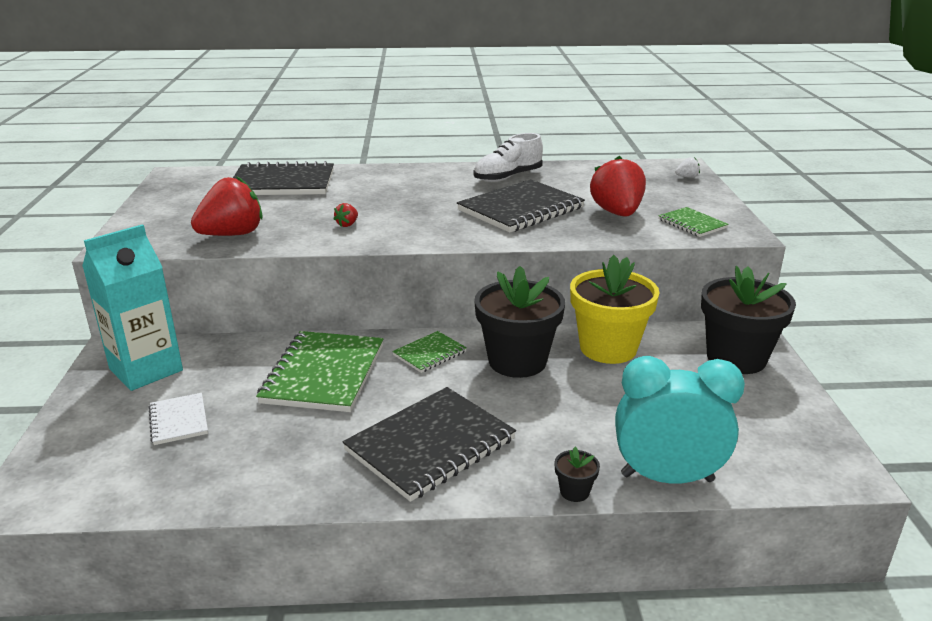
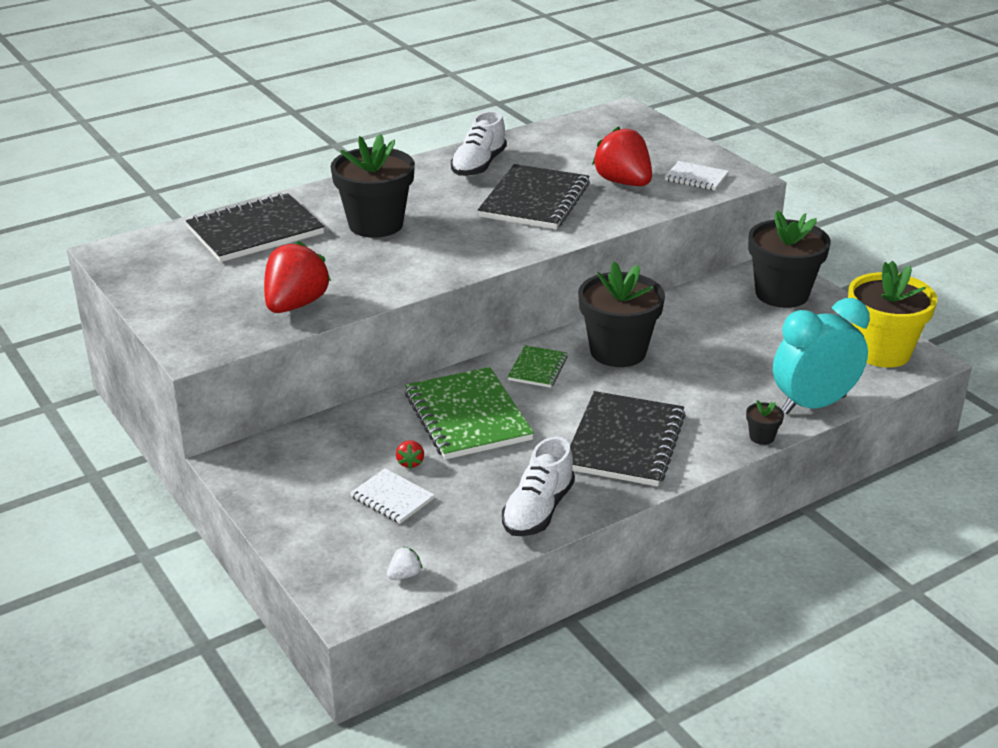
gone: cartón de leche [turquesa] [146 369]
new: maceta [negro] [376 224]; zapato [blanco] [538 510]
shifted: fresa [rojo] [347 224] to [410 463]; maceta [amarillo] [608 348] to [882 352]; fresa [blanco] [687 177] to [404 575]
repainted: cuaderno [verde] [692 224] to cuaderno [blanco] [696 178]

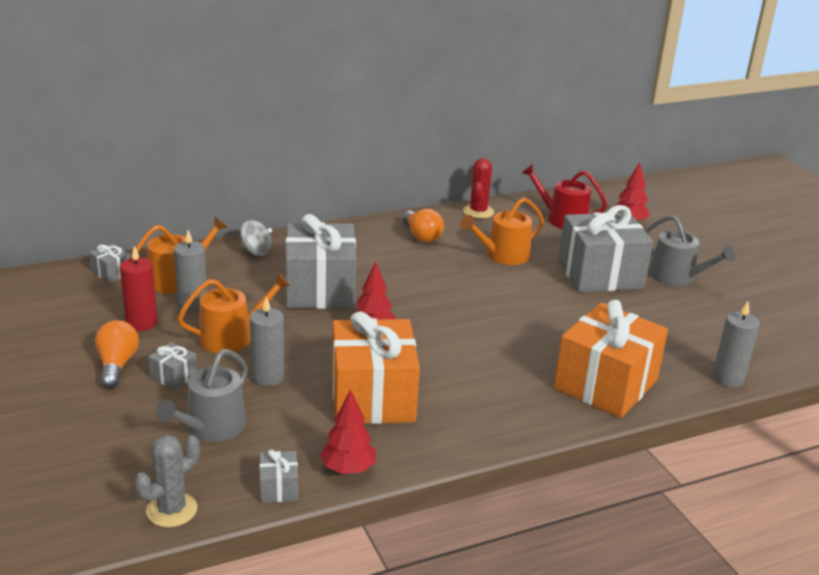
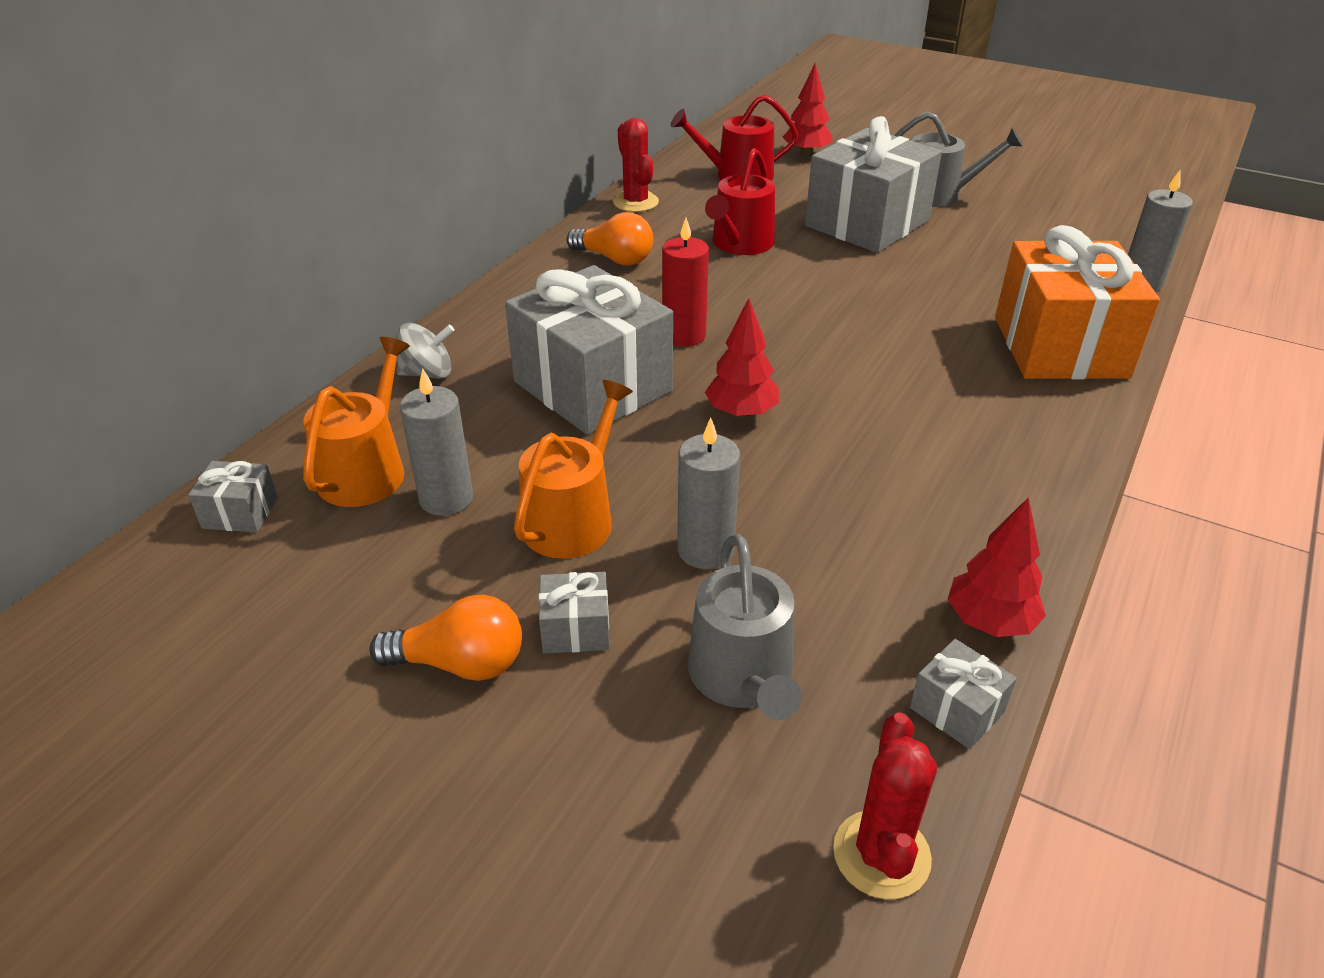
gone: regalo [naranja] [372 397]
shifted: vela [rojo] [142 323] to [684 335]
repainted: cactus [gris] [171 510] to cactus [rojo] [881 854]; regadera [naranja] [502 255] to regadera [rojo] [740 244]
rotated: bombilla [naranja] [117 365] = [461 663] 135 degrees clockwise

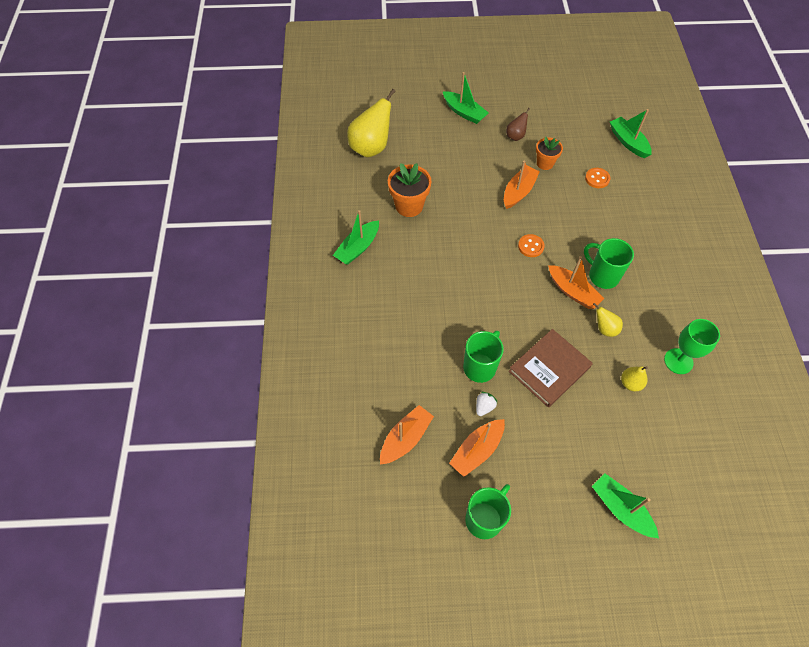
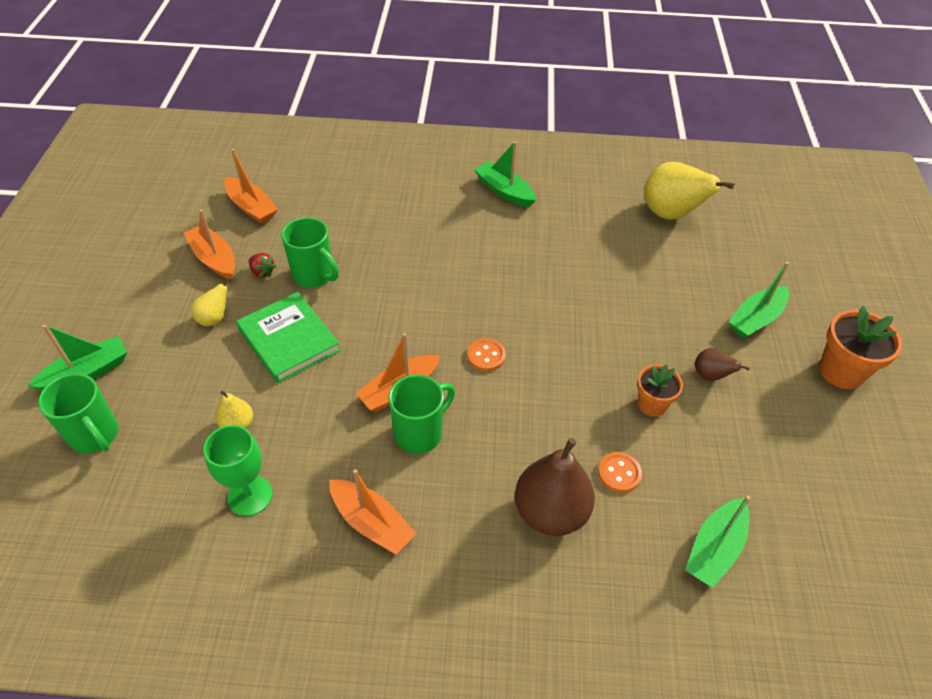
new: pera [marrón] [550 512]
shifted: maceta [naranja] [409 206] to [841 371]; taza [verde] [484 519] to [95 435]; barco [naranja] [519 192] to [372 522]; pera [amarillo] [604 329] to [214 318]
repainted: fresa [blanco] [484 407] to fresa [rojo] [262 272]; libro [marrón] [549 369] to libro [verde] [289 340]
rotated: barco [verde] [628 142] = [714 549] 150 degrees clockwise

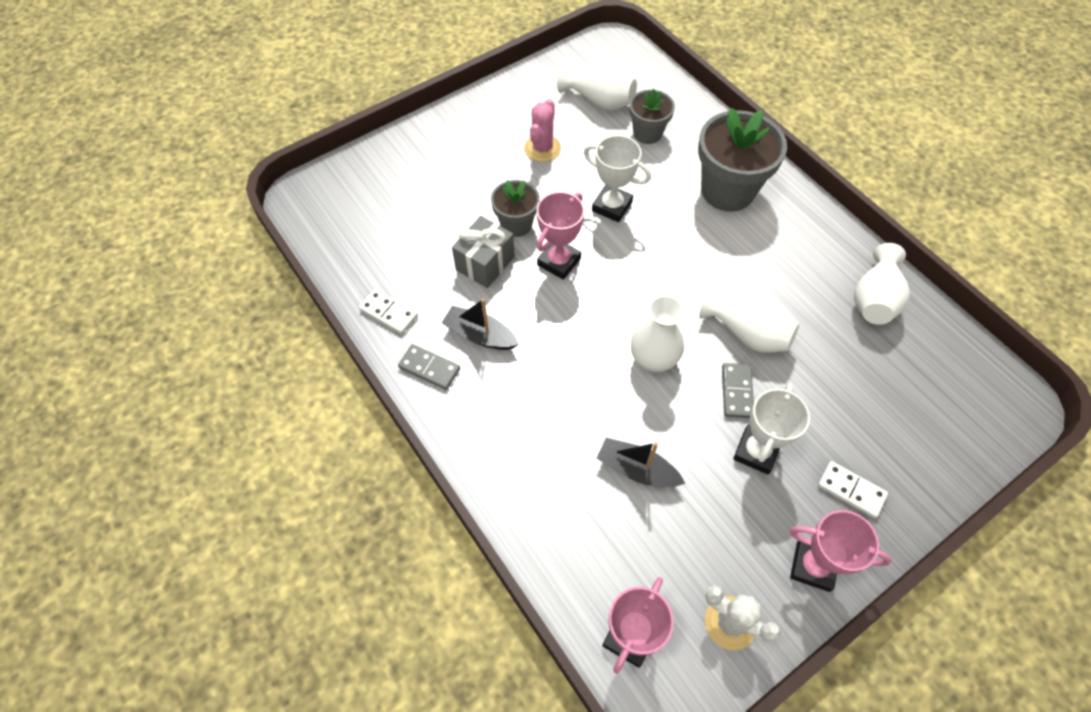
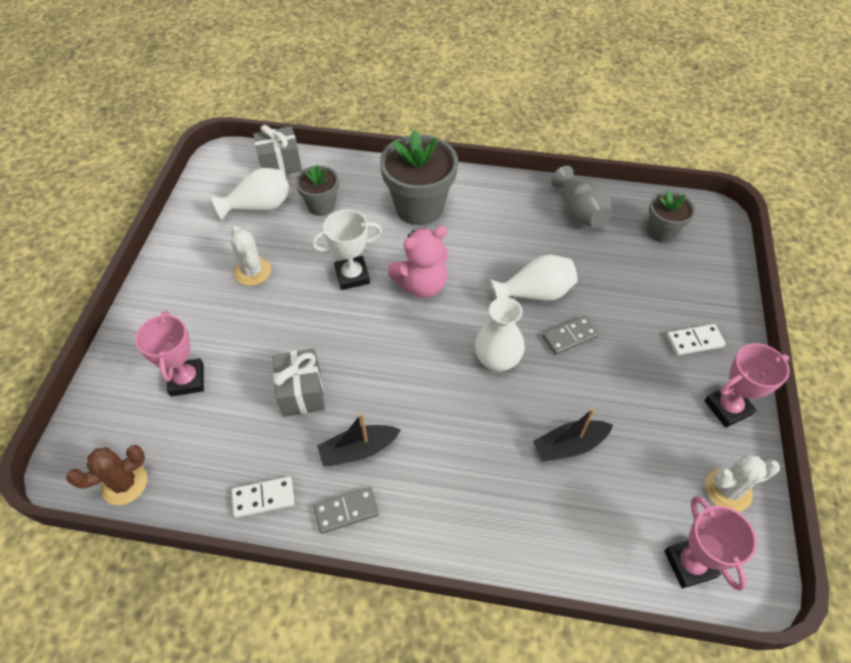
gone: trofeo [blanco] [756 451]
new: cactus [marrón] [124 483]; regalo [gris] [280 164]; osito [rosa] [421 285]
shifted: maceta [gris] [516 224] to [661 232]; trofeo [rosa] [559 262] to [187 380]
repainted: cactus [rosa] [542 148] to cactus [blanco] [252 271]; florero [blanco] [874 299] to florero [gris] [579 212]
rotated: ficha de dominó [gris] [737 392] = [570 336] 75 degrees counterclockwise

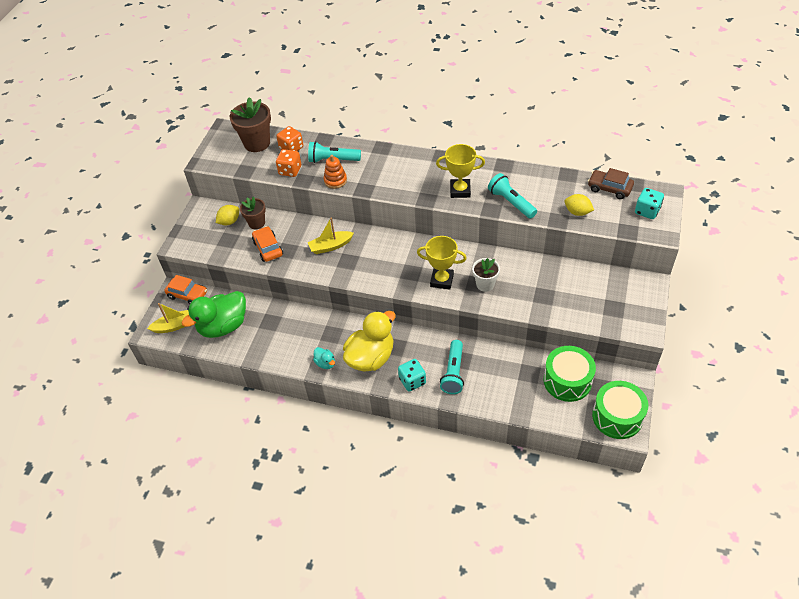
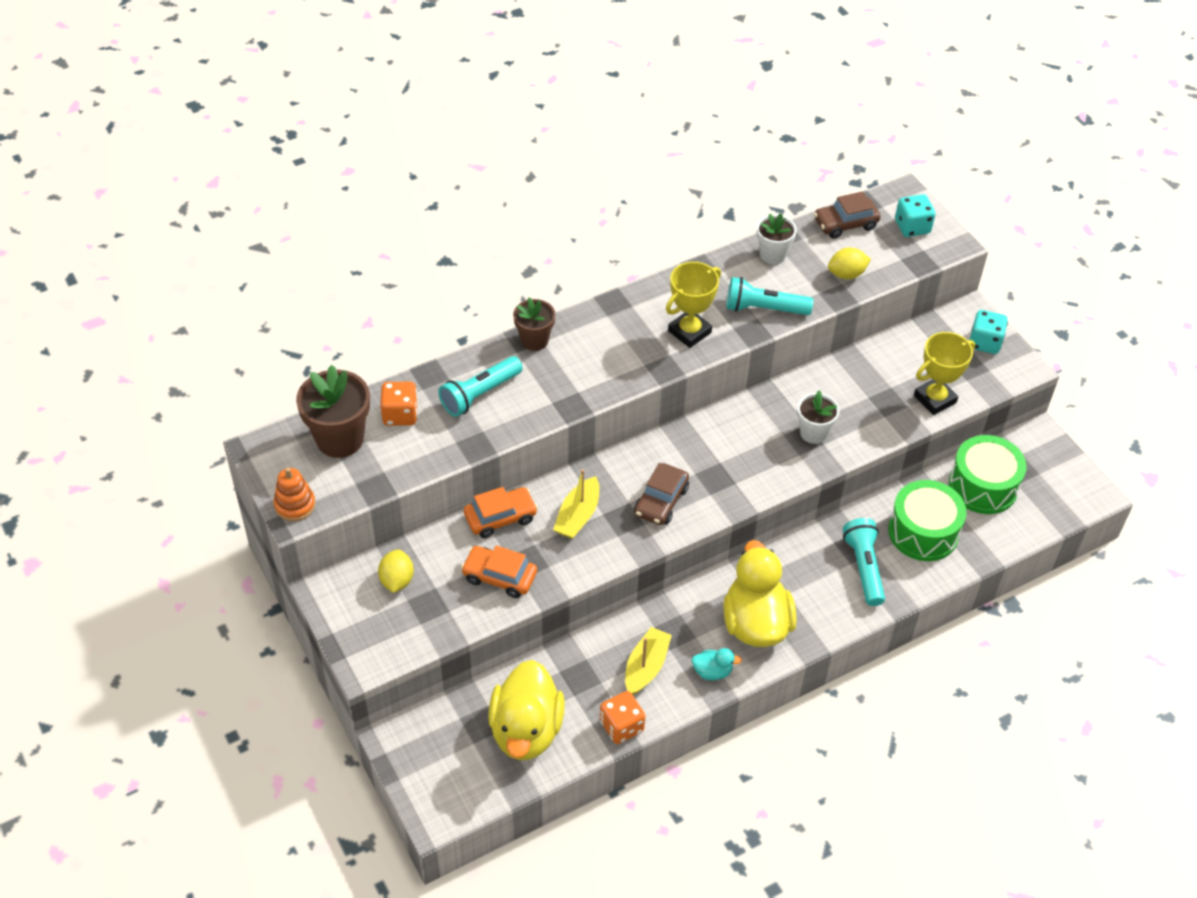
new: coche [marrón] [661 501]; maceta [blanco] [772 254]
shifted: barco [amarillo] [175 326] to [646 667]; coche [naranja] [187 295] to [500 517]; maceta [marrón] [256 223] to [534 340]; dado [naranja] [290 170] to [621 726]; juguete apilable [naranja] [335 180] to [295 505]; dado [turquesa] [412 381] to [984 342]; trofeo [amarillo] [442 280] to [935 399]; tambor [verde] [617 416] to [923 532]
repainted: pato [verde] [223 326] to pato [amarillo] [526 730]
rotated: lámpara de mano [turquesa] [453 372] = [864 568] 150 degrees counterclockwise

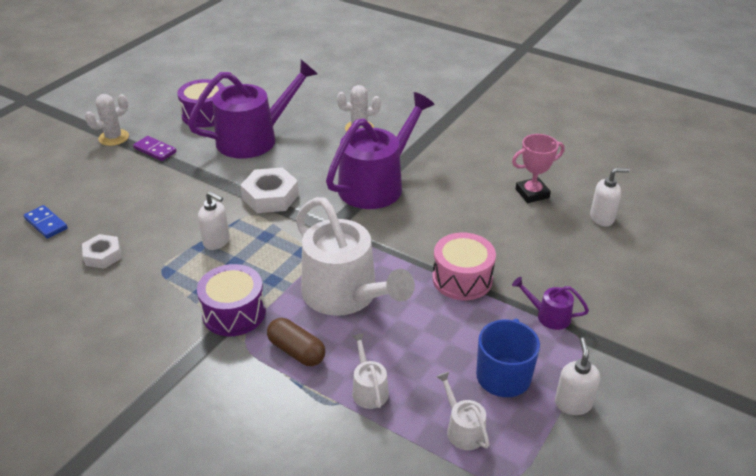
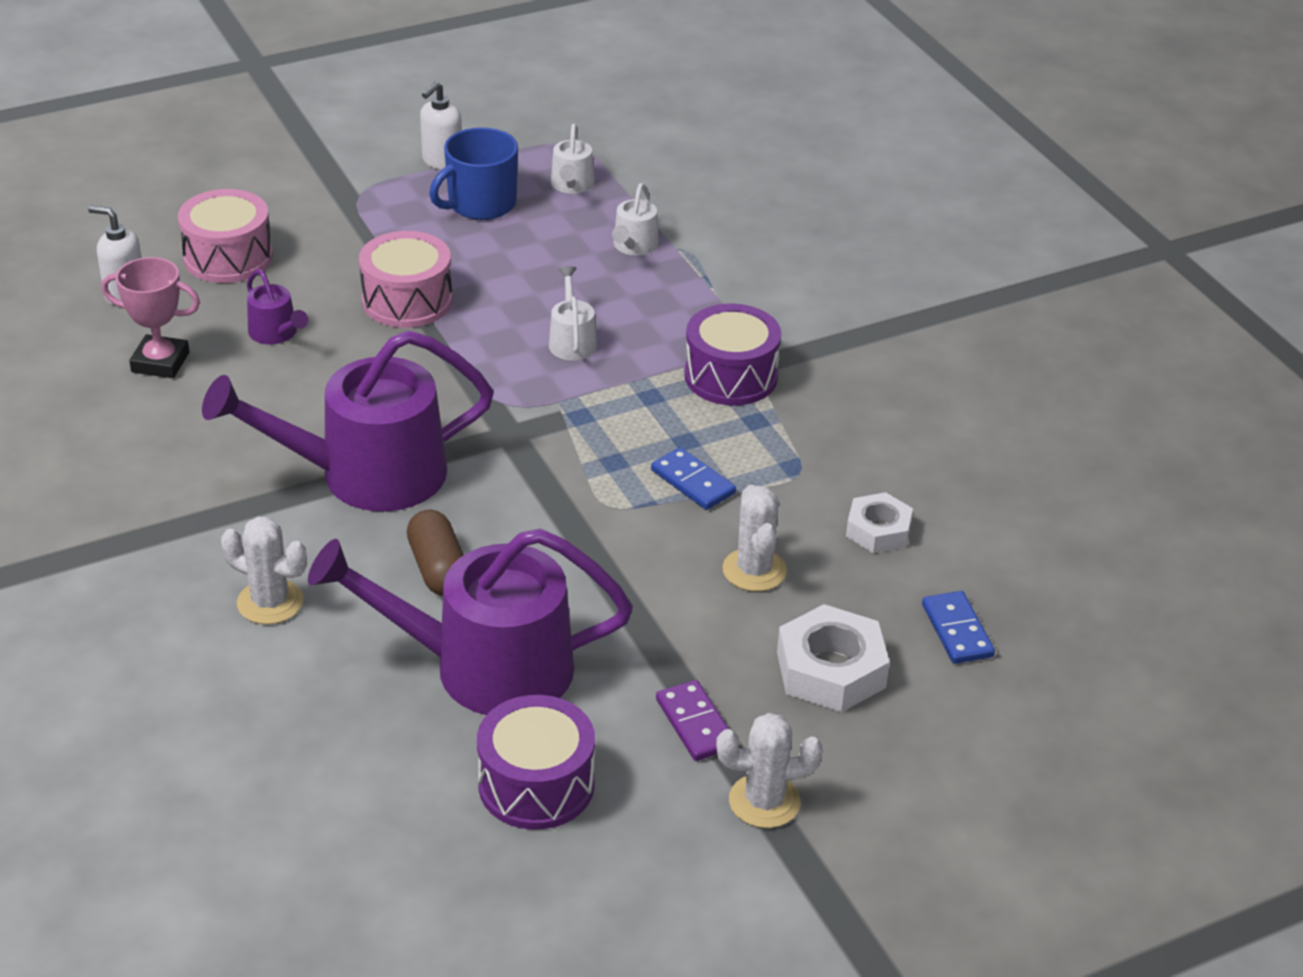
new: tambor [rosa] [228 257]; cactus [blanco] [754 570]
shifted: tuerca [blanco] [270 197] to [830 670]; cápsula [marrón] [296 351] to [438 569]; regadera [morado] [549 316] to [276 333]
swapped: dispensador de jabón [blanco] [217 241] to ficha de dominó [azul] [692 482]
scaled: regadera [blanco] [345 295] = [572 341] x0.43

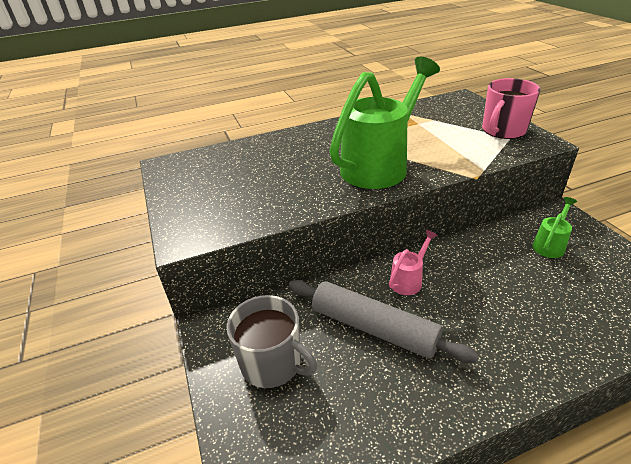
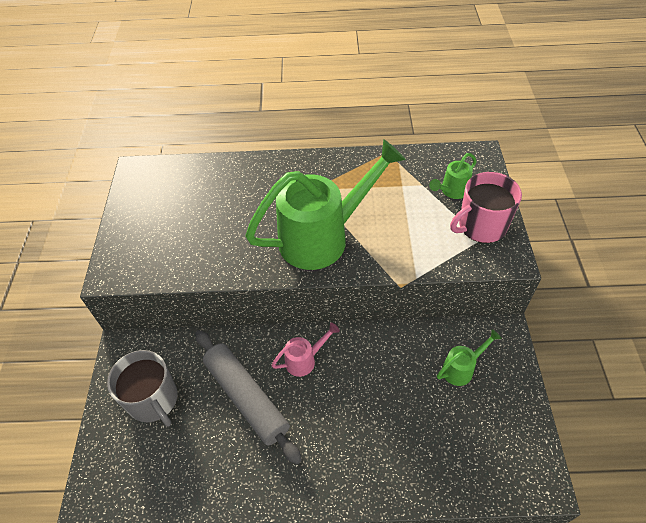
new: regadera [verde] [452 191]

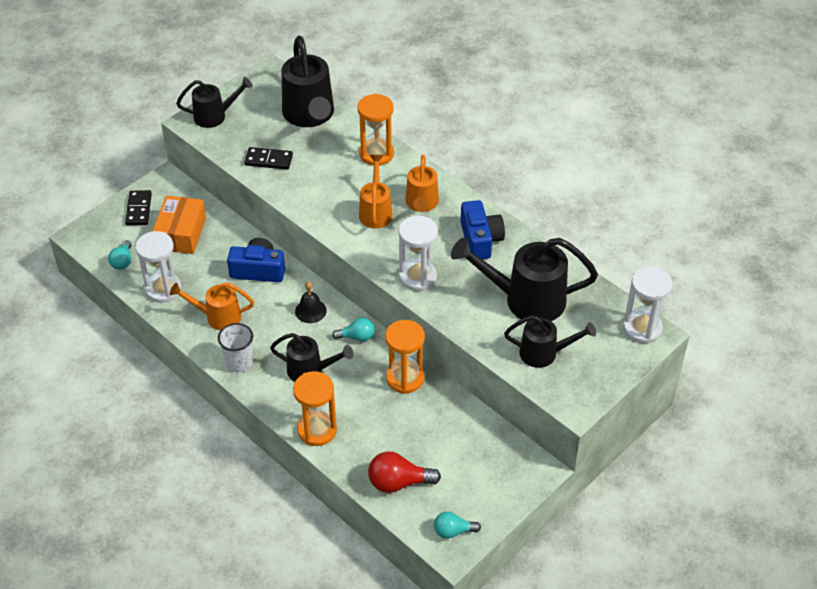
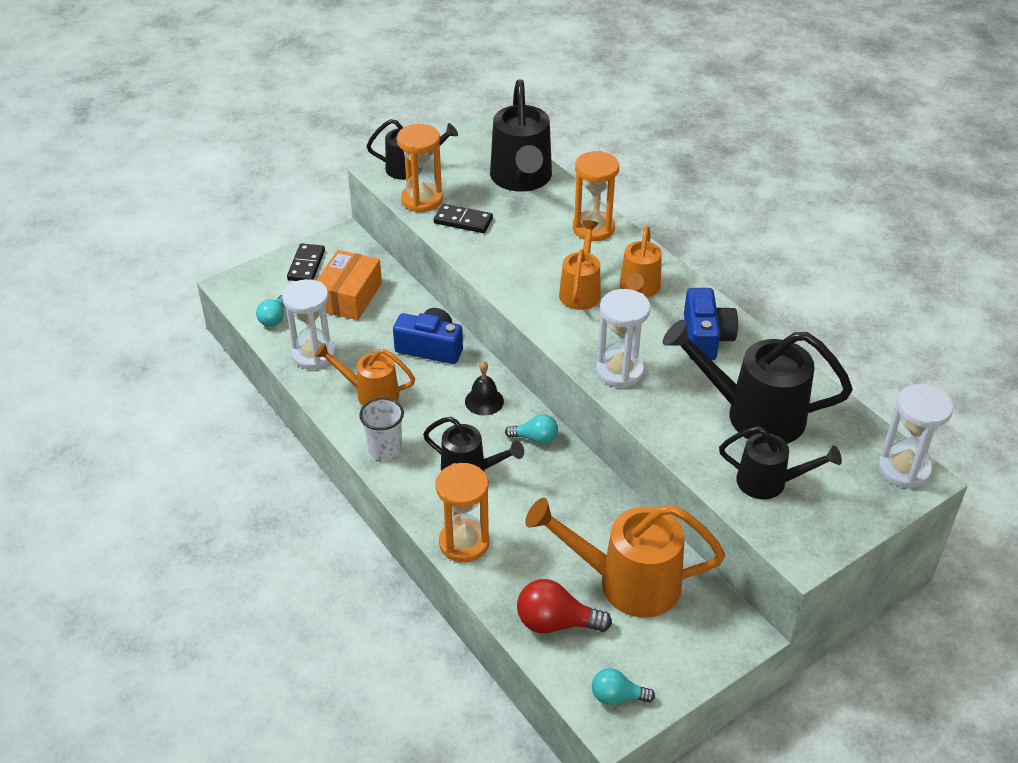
new: regadera [naranja] [627 582]
shifted: reloj de arena [naranja] [405 378] to [422 200]

